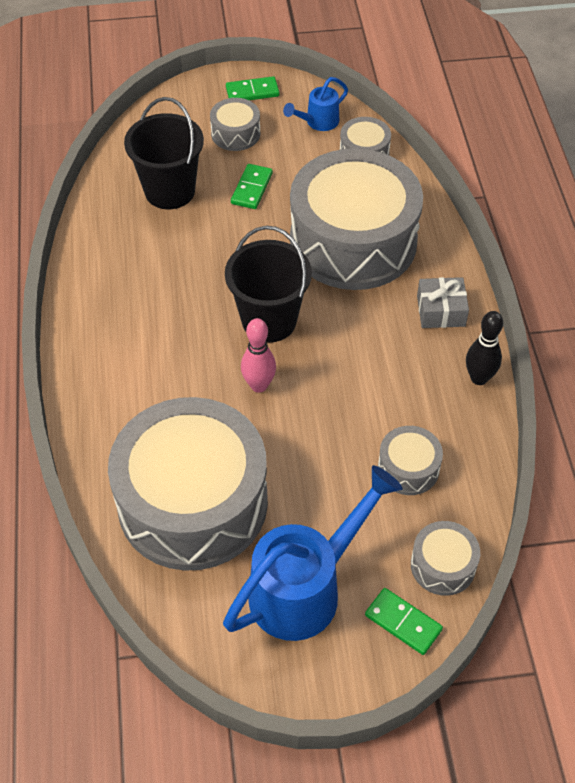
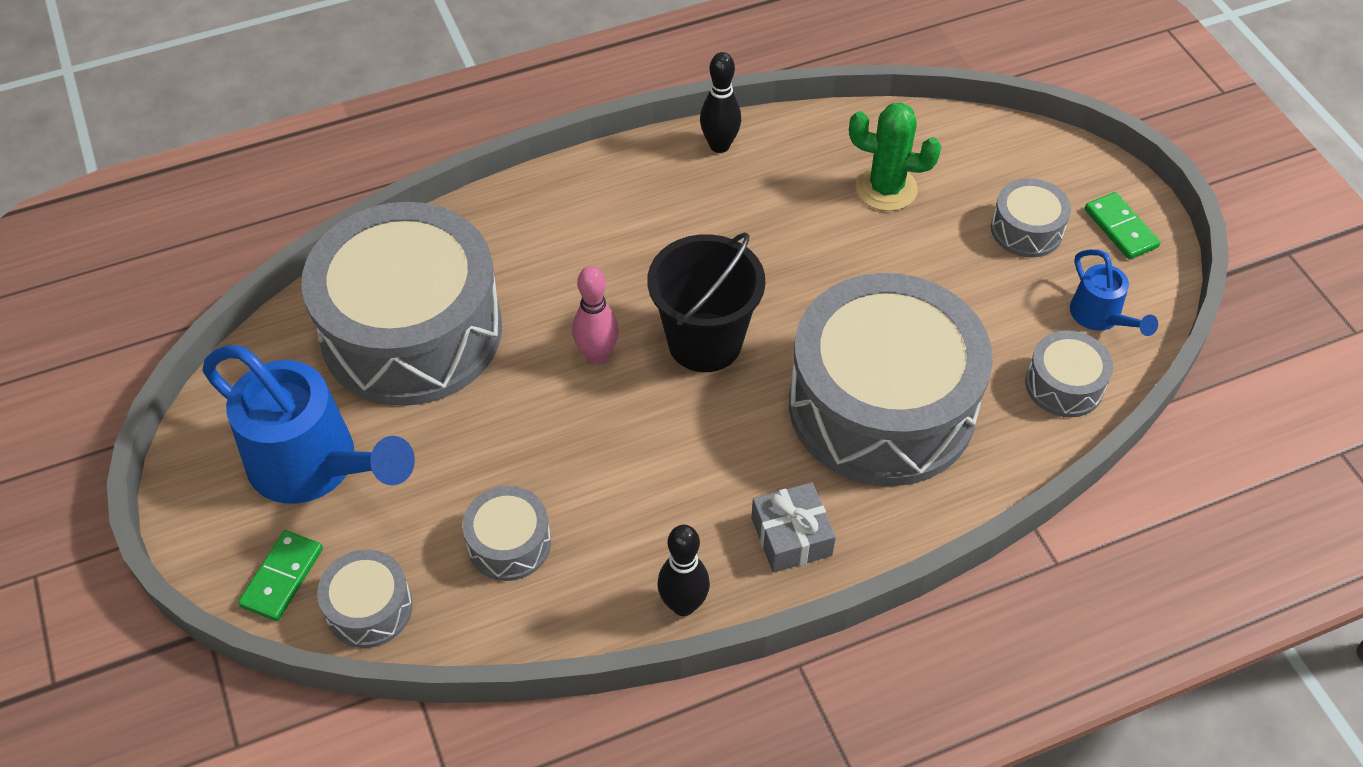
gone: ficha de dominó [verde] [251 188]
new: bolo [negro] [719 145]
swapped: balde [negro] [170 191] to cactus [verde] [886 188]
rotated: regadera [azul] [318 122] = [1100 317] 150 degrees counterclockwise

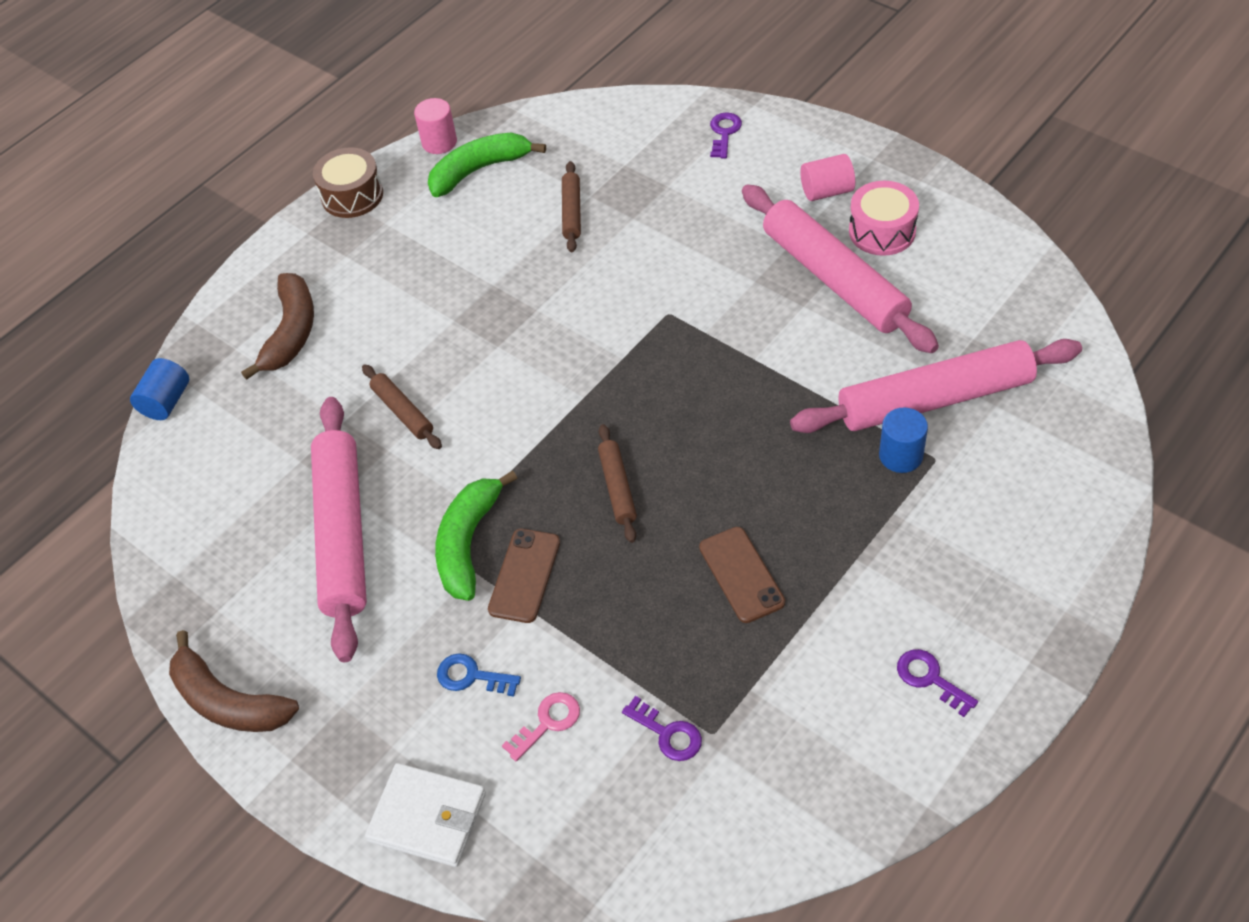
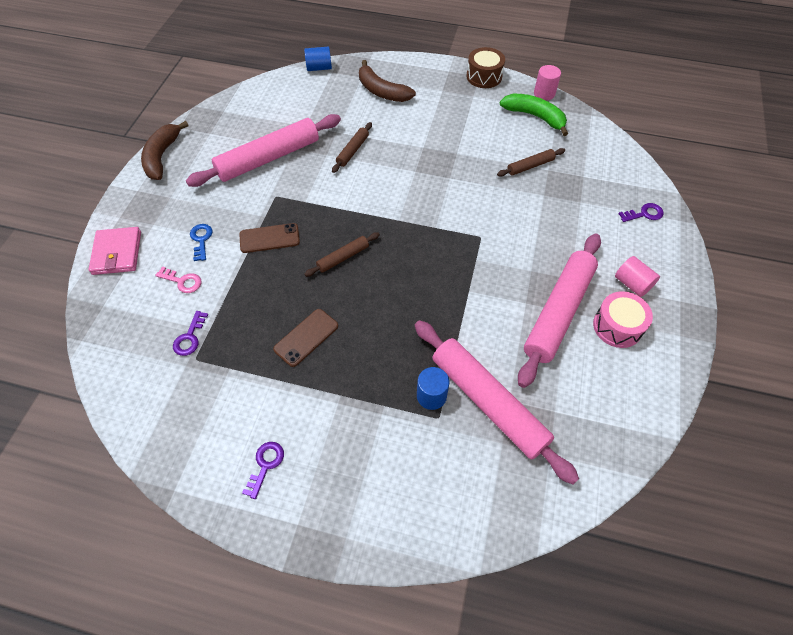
gone: plátano [verde] [468 543]
repainted: cartera [blanco] [427 817] to cartera [rosa] [117 253]
rotated: plátano [marrón] [291 332] = [382 91] 60 degrees clockwise

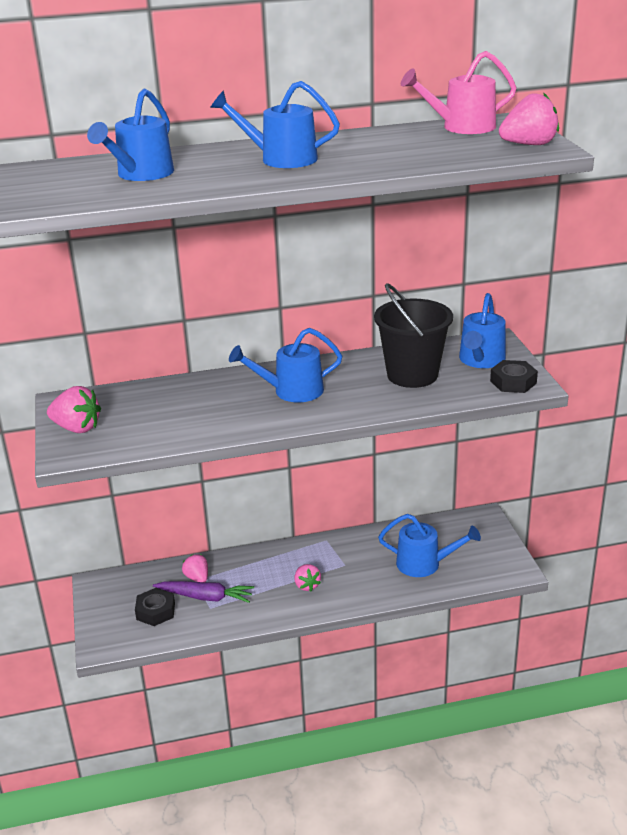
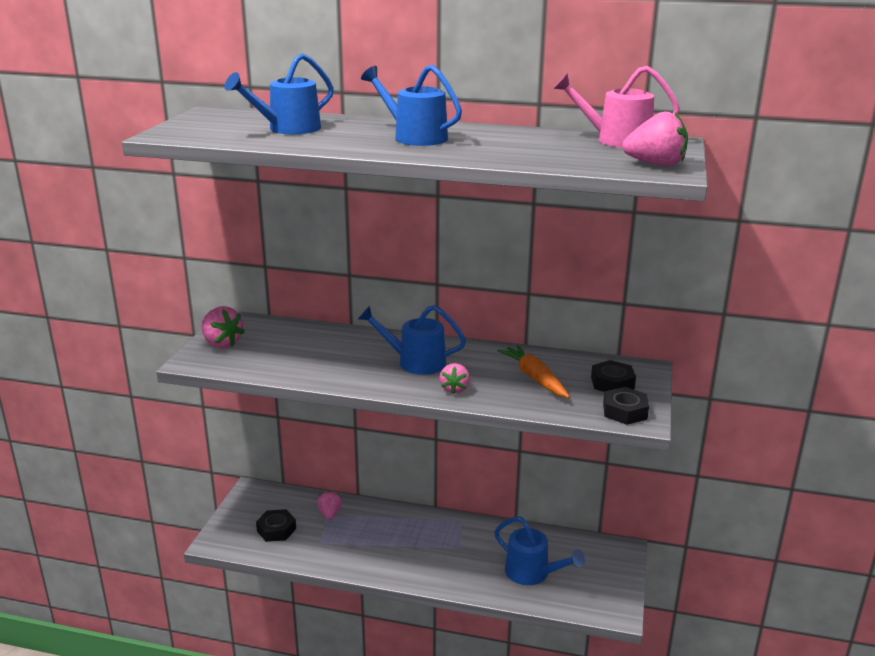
gone: zanahoria [morado] [205 597]
shifted: fresa [rosa] [307 585] to [454 389]
swapped: balde [negro] [412 375] to zanahoria [naranja] [534 378]; regadera [azul] [480 360] to tuerca [negro] [612 383]

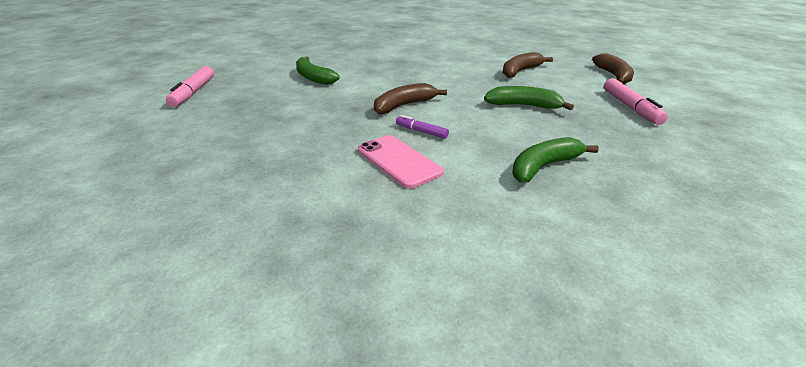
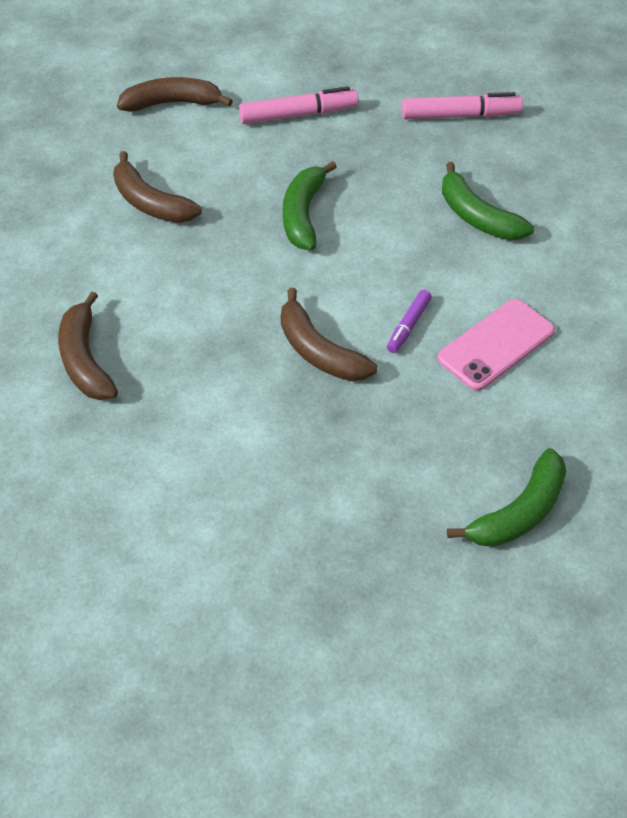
new: plátano [marrón] [85 359]
shifted: rotulador [rosa] [193 92] to [460 115]; plátano [verde] [313 77] to [518 512]

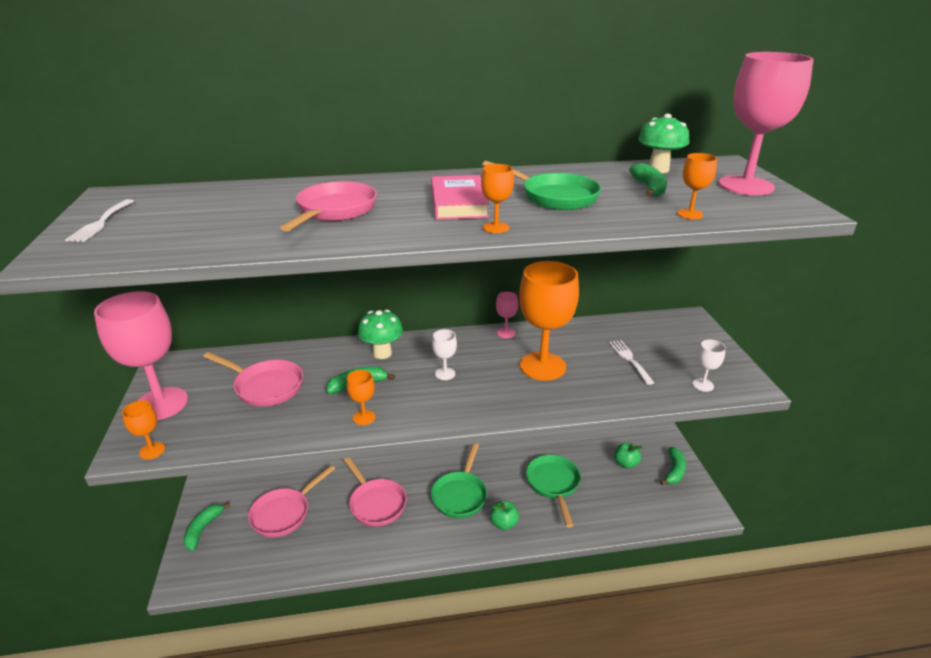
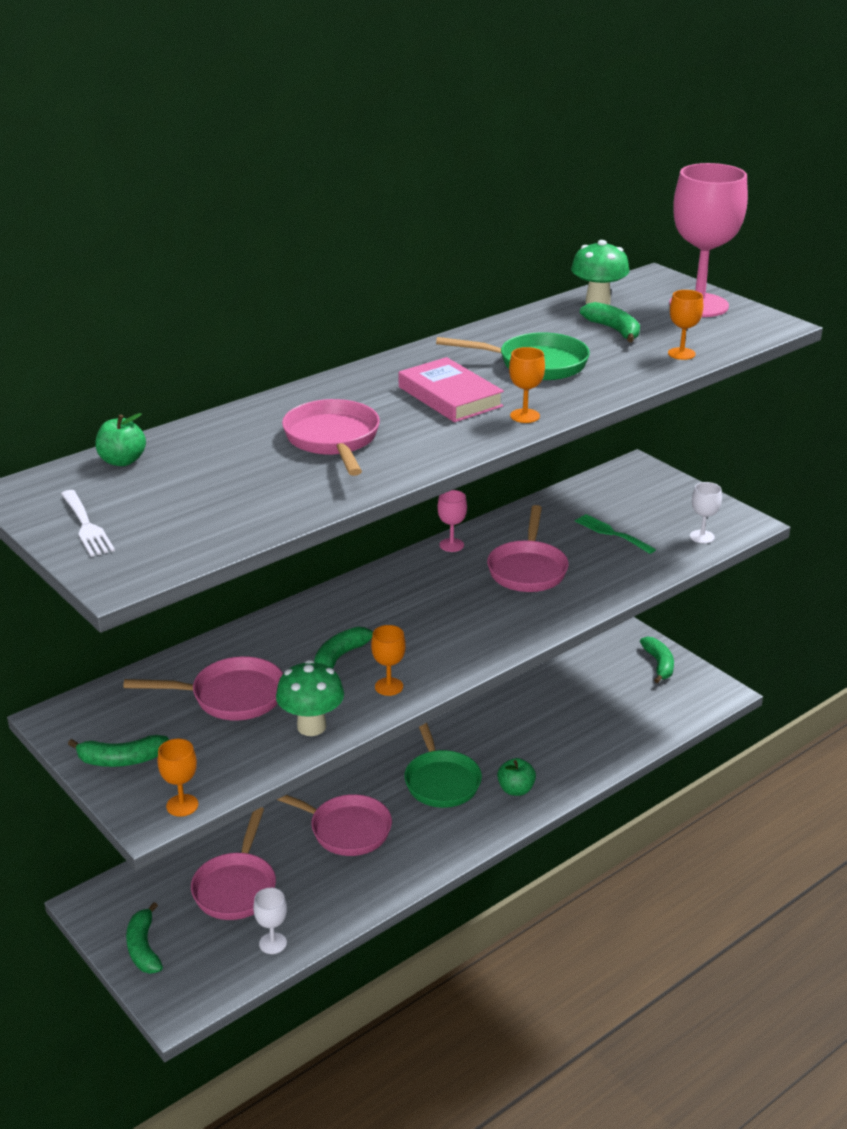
gone: sartén [verde] [553 485]
shifted: seta [verde] [382 353] to [311 726]; copa [blanco] [445 374] to [273 943]; manzana [verde] [625 463] to [122 461]
swapped: copa [rosa] [161 404] to plátano [verde] [121 760]; copa [naranja] [542 366] to sartén [rosa] [528 569]
repainted: tenedor [blanco] [629 360] to tenedor [verde] [611 533]

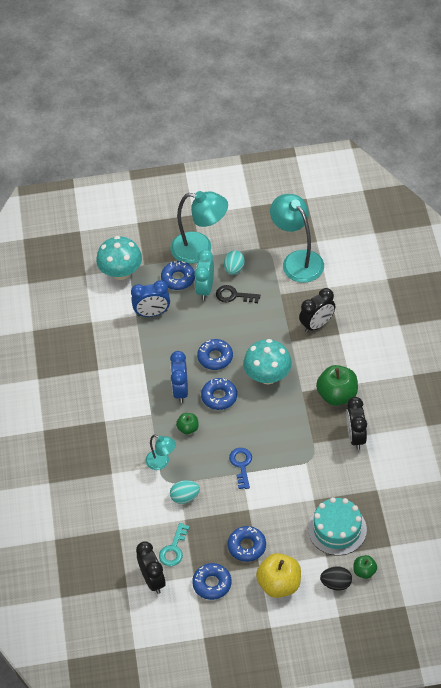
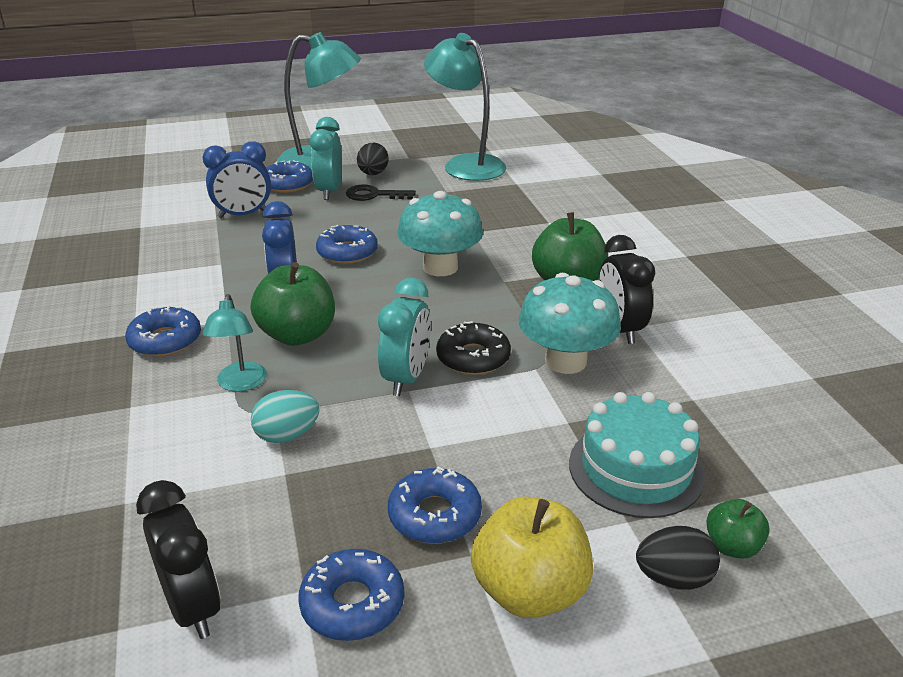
gone: llave [turquesa] [173 549]; despertador [negro] [317 325]
new: rosquilla [negro] [473 358]
shifted: seta [turquesa] [121 272] to [565 361]; rosquilla [azul] [219 397] to [165 340]
swapped: llave [azul] [241 465] to despertador [turquesa] [406 378]
repainted: huevo [turquesa] [234 269] to huevo [negro] [373 174]
rotated: lámpara [turquesa] [161 462] = [240 384] 60 degrees clockwise
scaled: manzana [verde] [188 428] = [297 335] x1.88

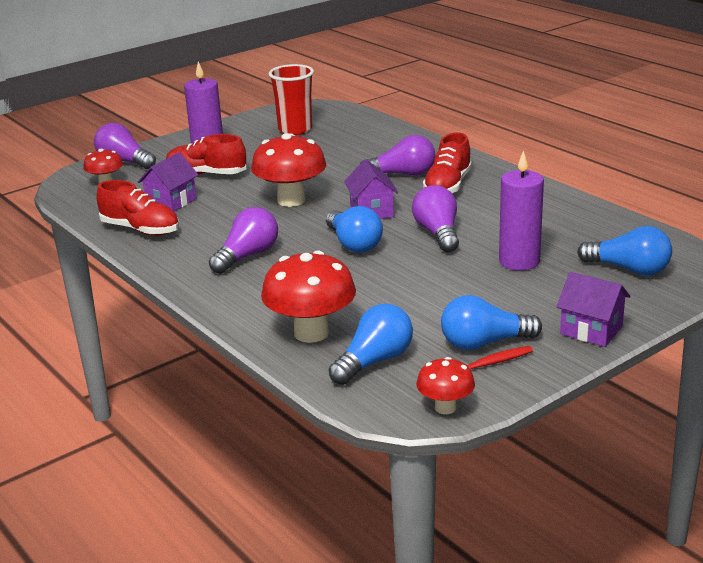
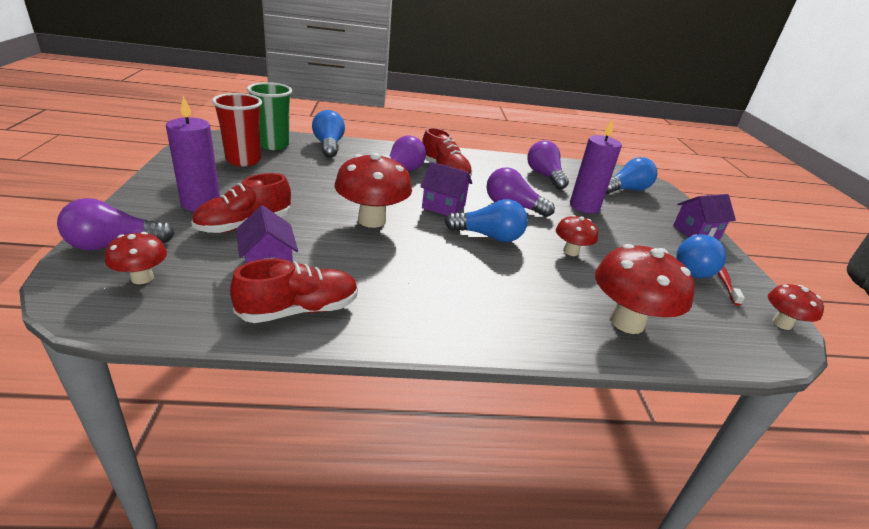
new: vaso [verde] [273 145]; seta [rojo] [571 251]
shifted: bombilla [morado] [247 256] to [544 176]; bombilla [azul] [374 361] to [328 146]

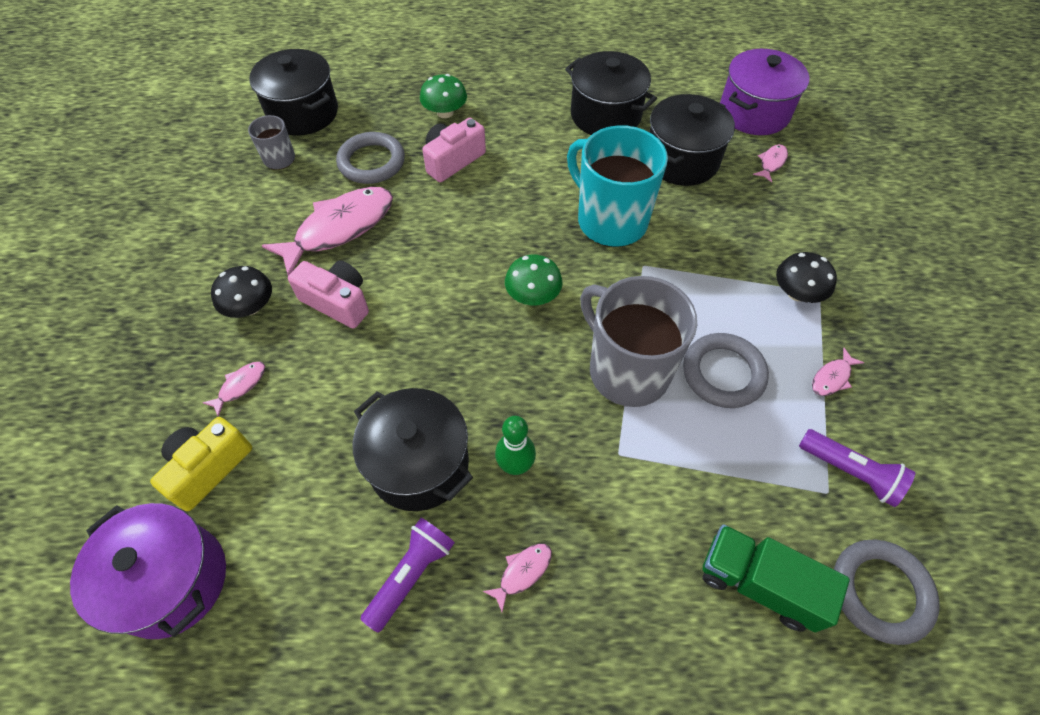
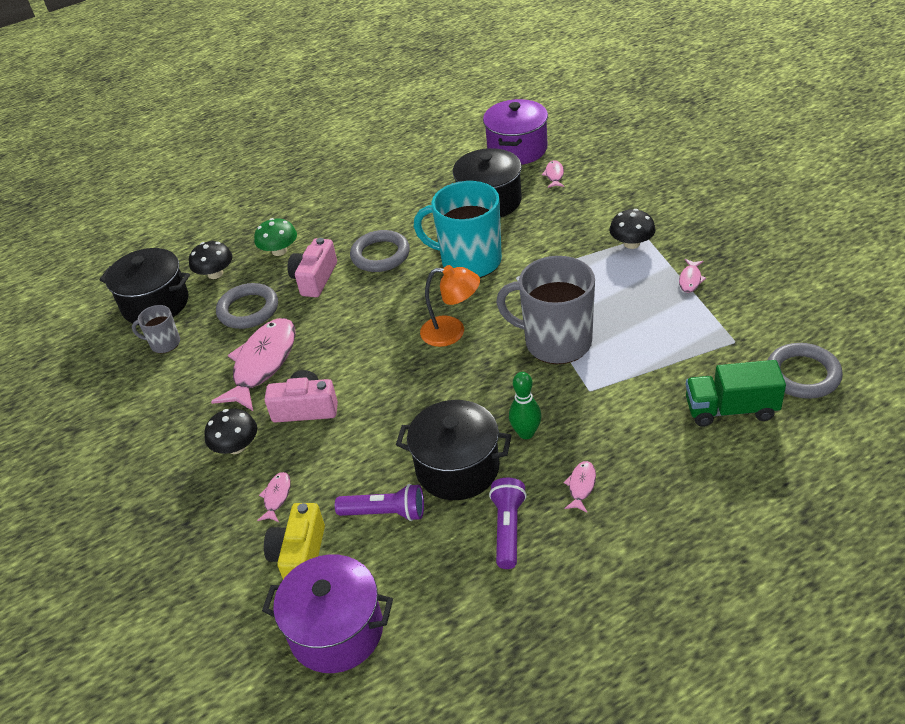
gone: olla [negro] [605 115]
new: seta [negro] [215 274]
shifted: anillo [gris] [723 373] to [380 255]; lámpara de mano [morado] [850 472] to [385 512]
swapped: seta [verde] [533 295] to lámpara [naranja] [452 332]

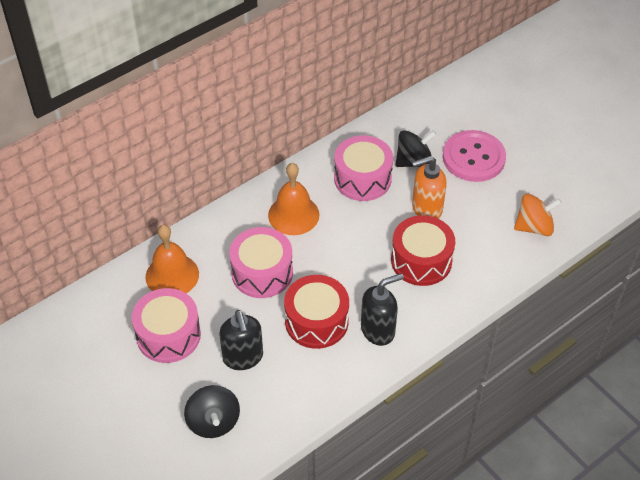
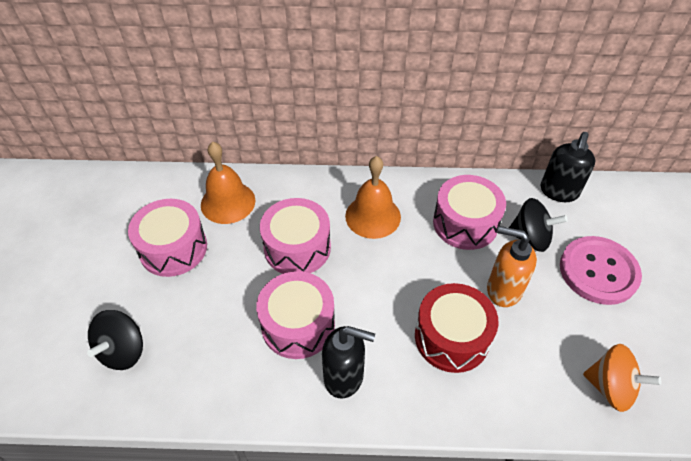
shifted: dispensador de jabón [negro] [243 357] to [559 192]
repainted: tambor [rojo] [316 321] to tambor [rosa] [298 325]

